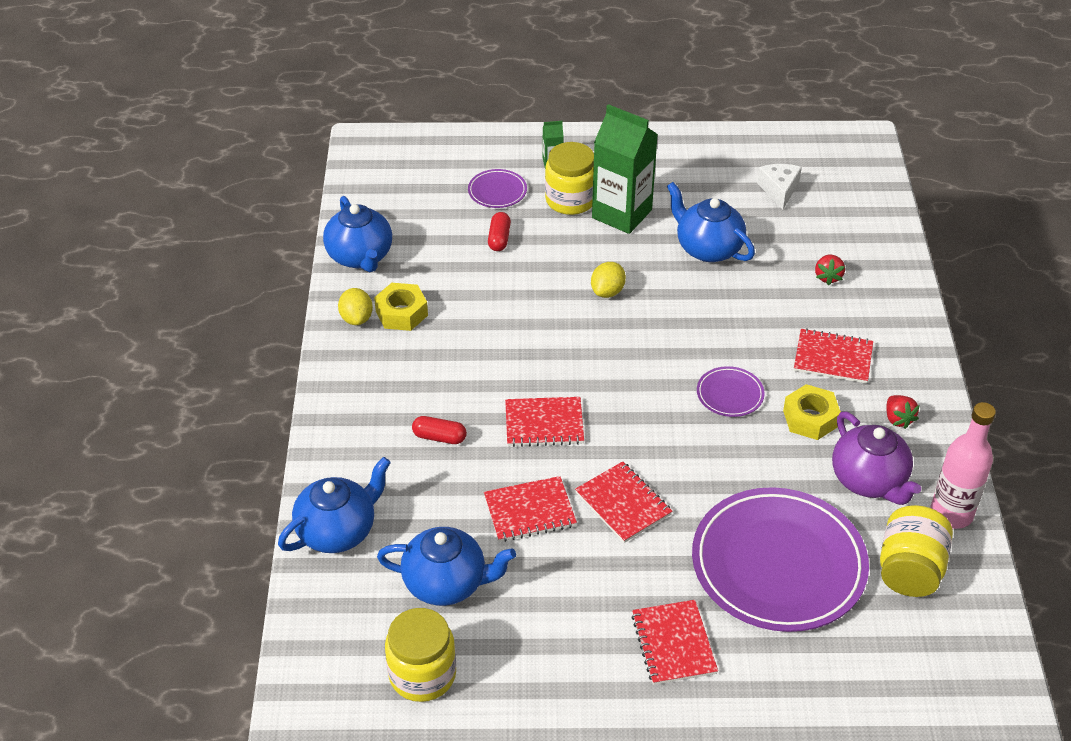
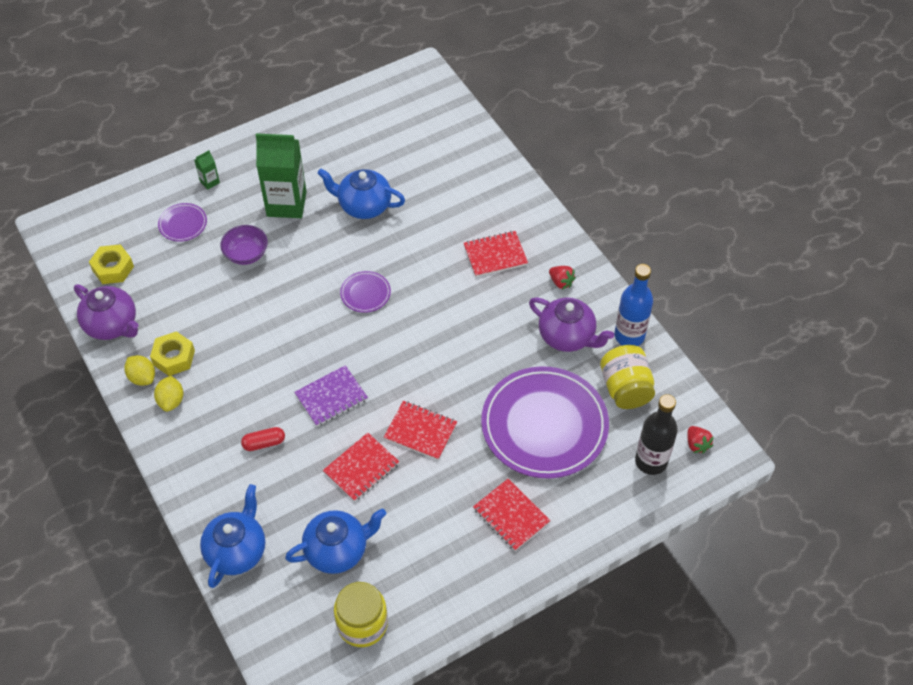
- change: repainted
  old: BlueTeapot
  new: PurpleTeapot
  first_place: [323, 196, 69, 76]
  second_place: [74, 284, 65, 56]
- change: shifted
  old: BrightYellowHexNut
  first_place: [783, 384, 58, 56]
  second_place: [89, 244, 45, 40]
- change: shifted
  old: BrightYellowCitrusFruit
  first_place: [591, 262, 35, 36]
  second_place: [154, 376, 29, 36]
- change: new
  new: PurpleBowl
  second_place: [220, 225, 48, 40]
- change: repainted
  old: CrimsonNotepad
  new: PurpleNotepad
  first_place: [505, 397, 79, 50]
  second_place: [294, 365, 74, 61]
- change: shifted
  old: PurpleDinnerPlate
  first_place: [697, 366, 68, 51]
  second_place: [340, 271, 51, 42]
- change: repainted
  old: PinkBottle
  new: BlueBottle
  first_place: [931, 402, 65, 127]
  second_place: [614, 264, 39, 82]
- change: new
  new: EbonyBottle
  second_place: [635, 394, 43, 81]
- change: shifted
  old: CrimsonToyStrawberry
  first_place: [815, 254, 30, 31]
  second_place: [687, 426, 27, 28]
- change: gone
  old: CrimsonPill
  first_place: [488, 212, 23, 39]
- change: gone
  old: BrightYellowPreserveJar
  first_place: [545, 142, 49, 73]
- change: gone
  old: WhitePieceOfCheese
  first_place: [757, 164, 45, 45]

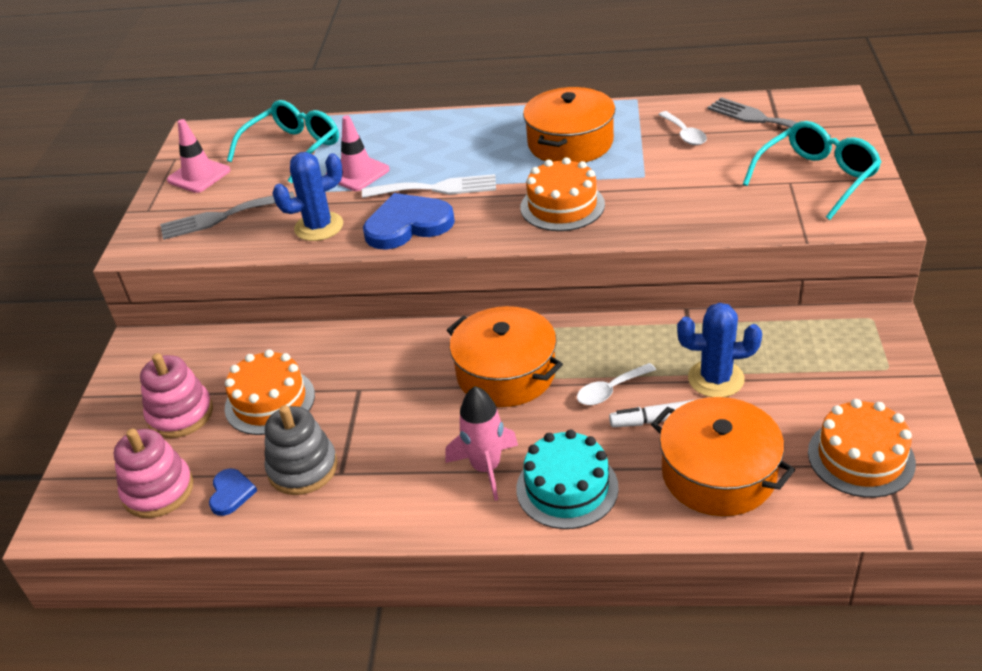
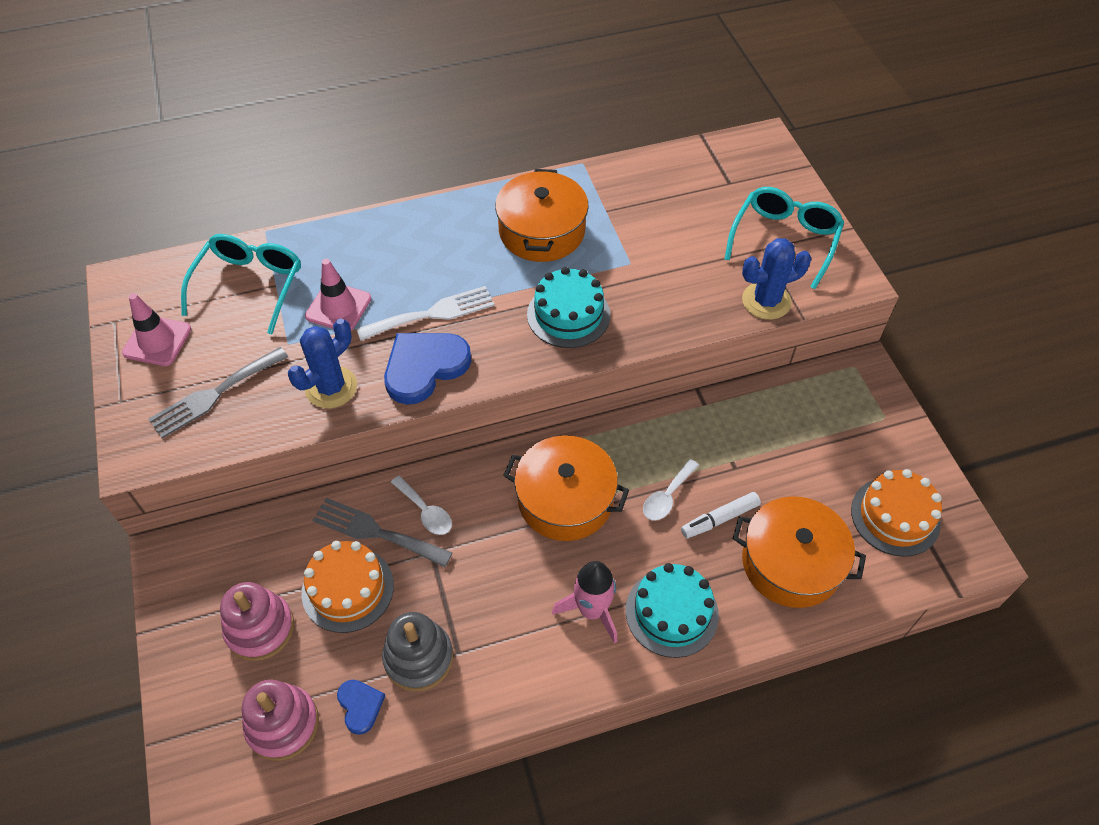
- change: shifted
  old: GrayDinnerFork
  first_place: [707, 97, 124, 41]
  second_place: [312, 498, 140, 69]
- change: shifted
  old: WhiteSpoon
  first_place: [658, 111, 49, 34]
  second_place: [391, 475, 61, 60]
- change: repainted
  old: BrightOrangeGateau
  new: AquaGateau
  first_place: [520, 157, 85, 74]
  second_place: [527, 267, 83, 81]
- change: shifted
  old: BlueSaguaroCactus
  first_place: [677, 303, 85, 94]
  second_place: [742, 238, 69, 82]

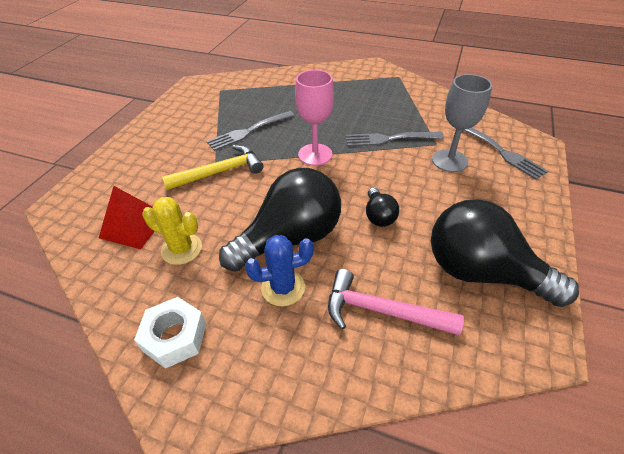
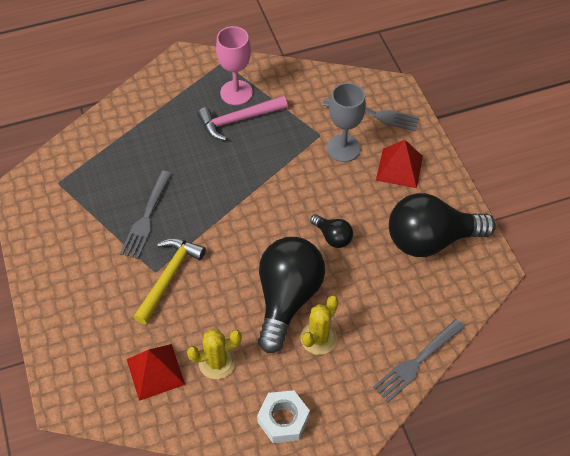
- change: shifted
  old: PinkClawHammer
  first_place: [328, 269, 136, 66]
  second_place: [198, 96, 90, 45]
- change: shifted
  old: PinkWineGlass
  first_place: [295, 70, 39, 96]
  second_place: [216, 26, 37, 79]
- change: repainted
  old: BlueSaguaroCactus
  new: BrightYellowSaguaroCactus
  first_place: [245, 235, 69, 71]
  second_place: [301, 296, 38, 59]
- change: shifted
  old: GrayDinnerFork
  first_place: [345, 132, 99, 15]
  second_place: [373, 319, 92, 83]
- change: new
  new: CrimsonPyramidShape
  second_place: [376, 140, 47, 48]

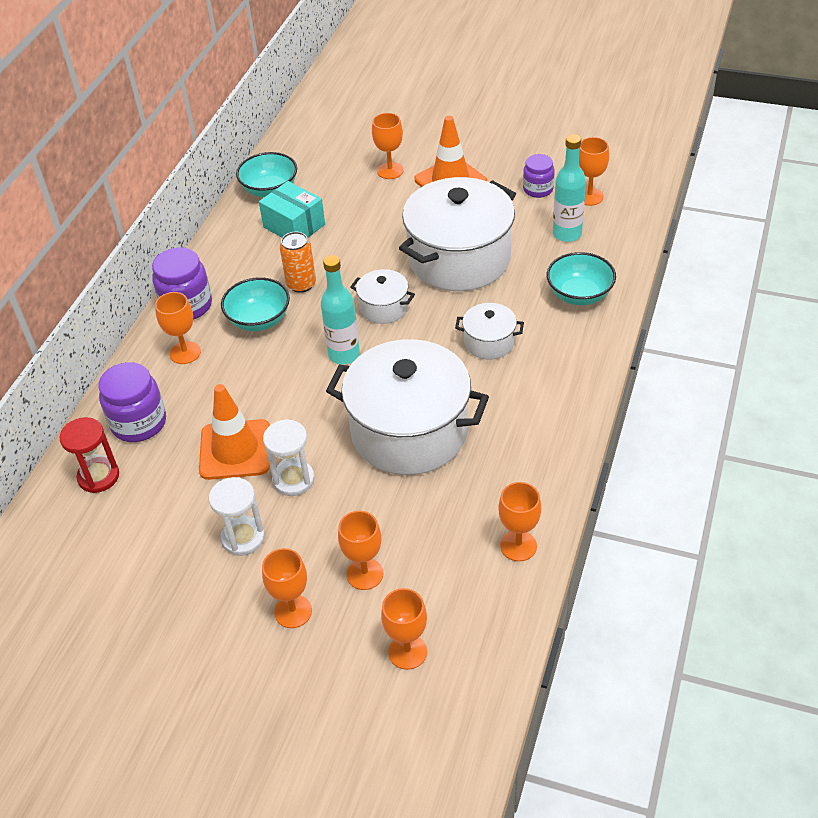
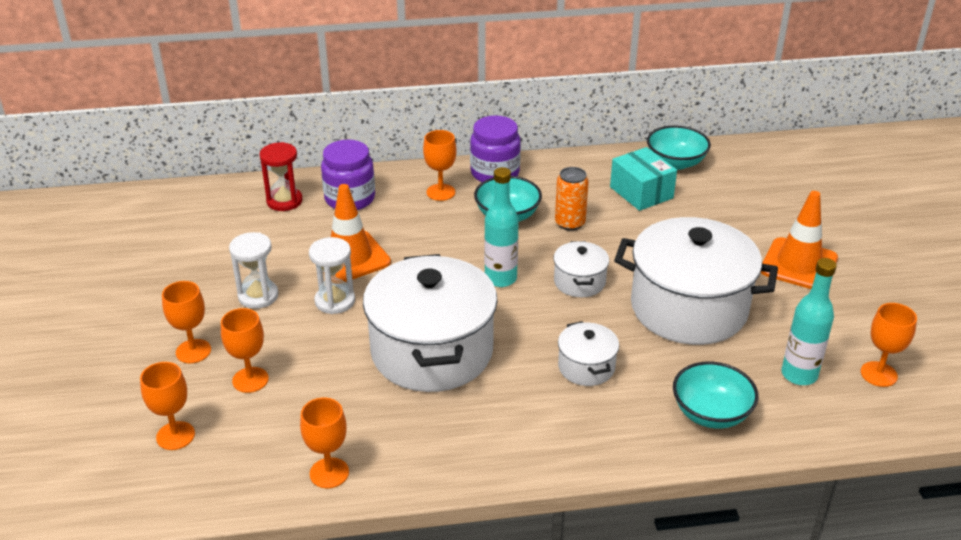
- change: rotated
  old: AquaParcel
  first_place: [259, 181, 66, 57]
  second_place: [610, 147, 67, 64]
  degrees: -45
- change: gone
  old: BrightOrangeWineGlass
  first_place: [372, 113, 32, 66]
- change: gone
  old: PurplePreserveJar
  first_place: [523, 154, 32, 44]

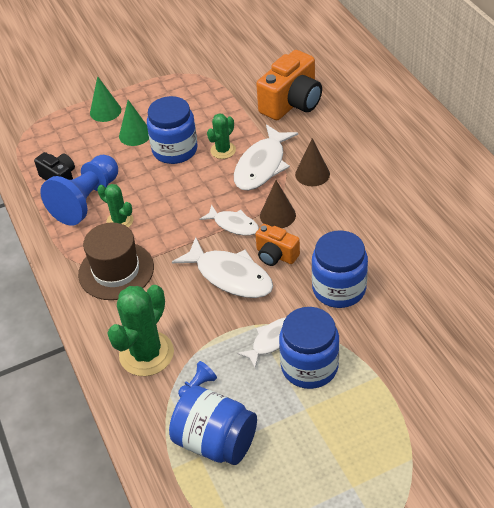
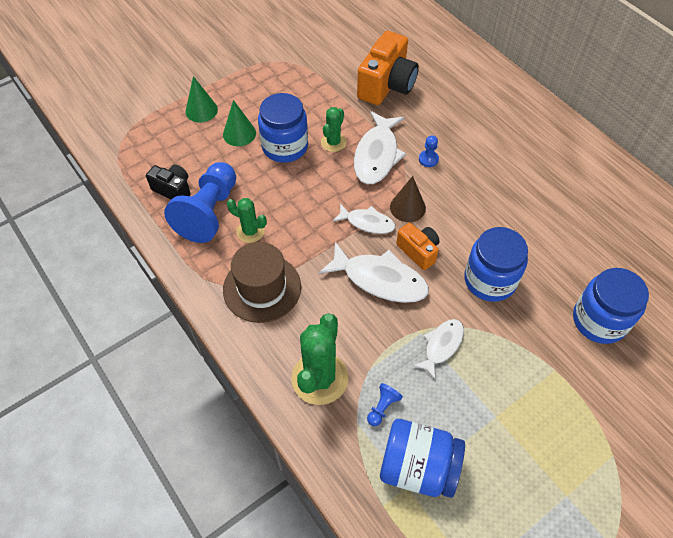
- change: rotated
  old: BrightOrangeCamera
  first_place: [255, 224, 45, 42]
  second_place: [396, 223, 44, 47]
  degrees: -150
- change: swapped
  old: BrownSolidCone
  new: BlueGamePawn
  first_place: [295, 138, 35, 48]
  second_place: [419, 135, 20, 32]
- change: shifted
  old: BluePreserveJar
  first_place: [279, 307, 60, 82]
  second_place: [573, 268, 76, 76]

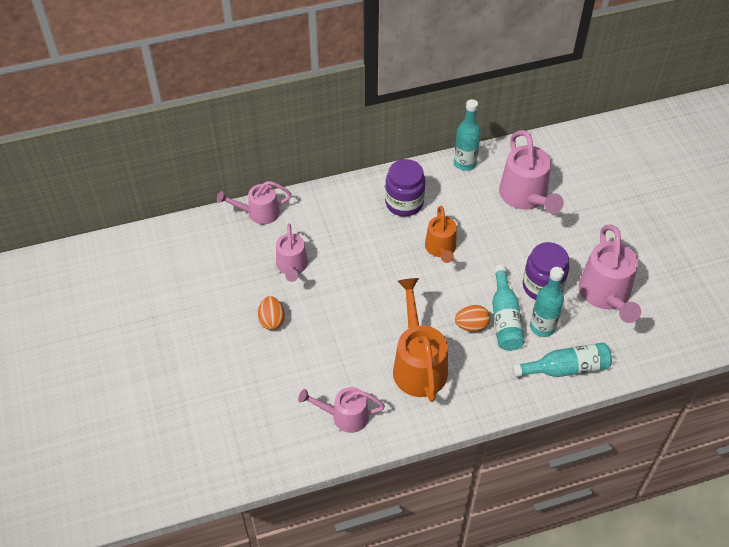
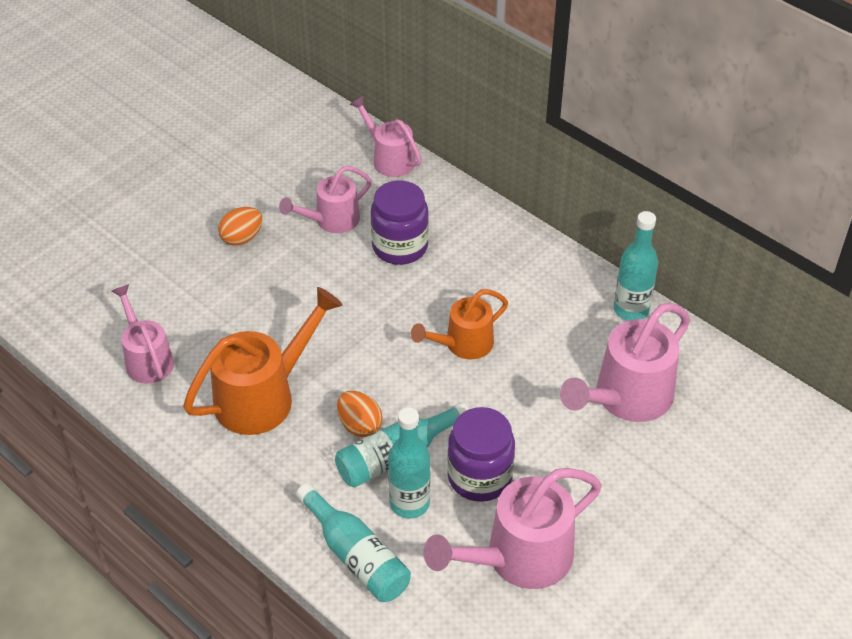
- change: shifted
  old: PurplePreserveJar
  first_place: [385, 159, 40, 57]
  second_place: [371, 180, 58, 85]

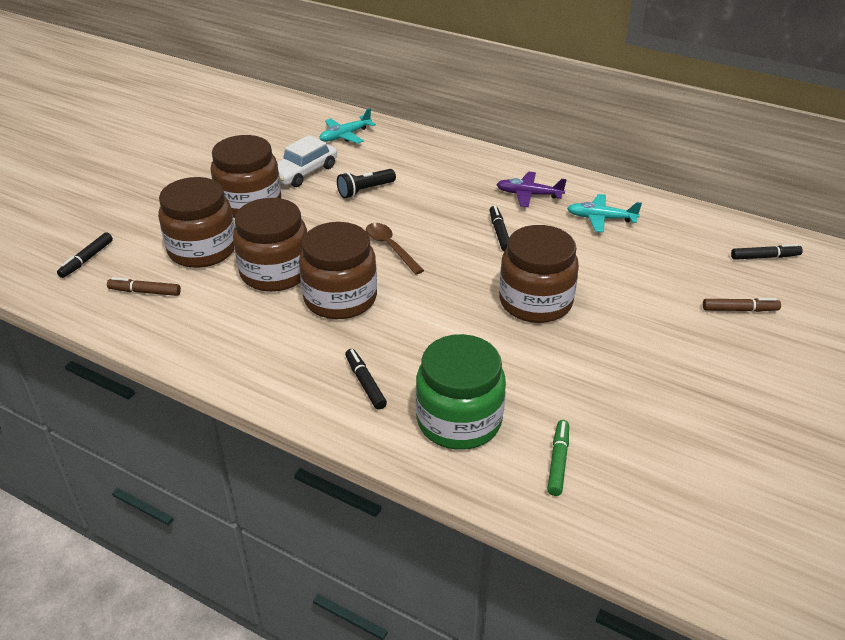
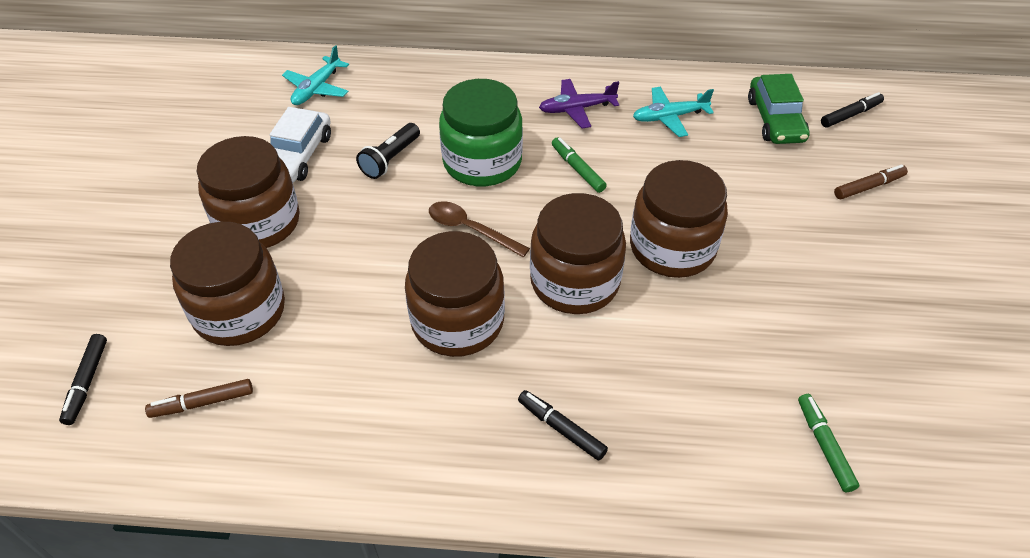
- change: shifted
  old: LeafGreenPreserveJar
  first_place: [416, 334, 90, 116]
  second_place: [439, 79, 84, 107]
- change: shifted
  old: BrownPreserveJar
  first_place: [233, 198, 74, 94]
  second_place: [530, 193, 96, 121]
- change: repainted
  old: EbonyFeltPen
  new: LeafGreenFeltPen
  first_place: [490, 206, 19, 45]
  second_place: [552, 137, 55, 56]
- change: new
  new: LeafGreenCar
  second_place: [748, 74, 61, 70]

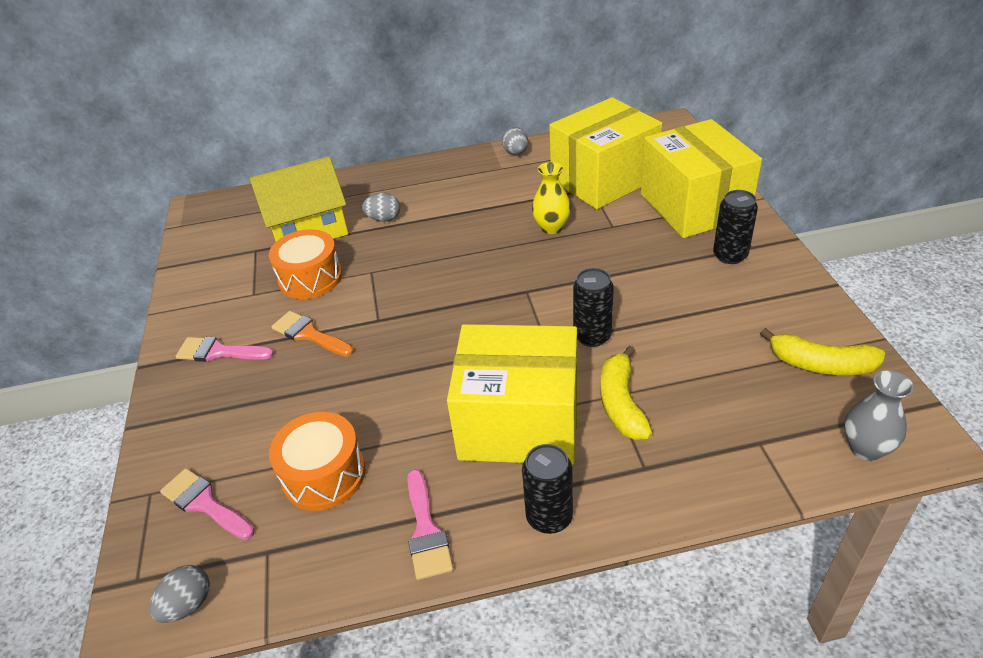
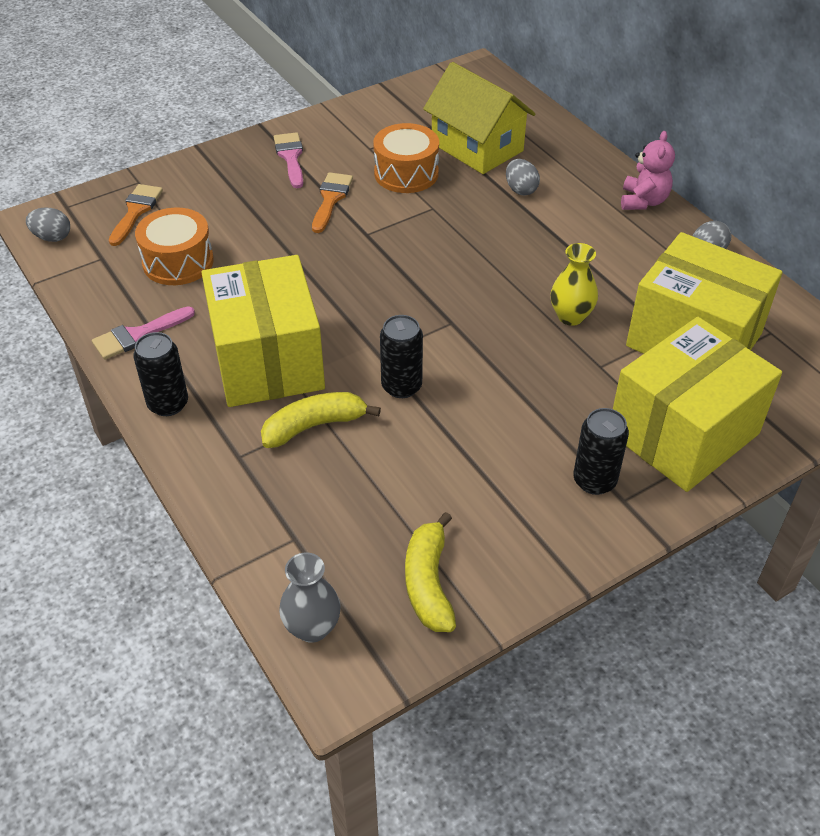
- change: repainted
  old: PinkBrush
  new: BrightOrangeBrush
  first_place: [160, 468, 95, 72]
  second_place: [109, 184, 54, 62]
- change: new
  new: PinkTeddy
  second_place: [621, 131, 54, 79]

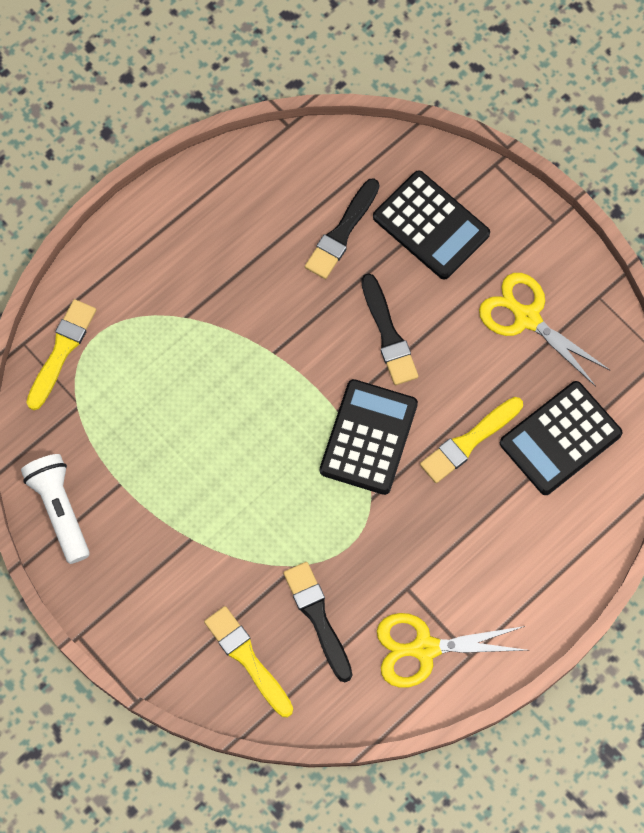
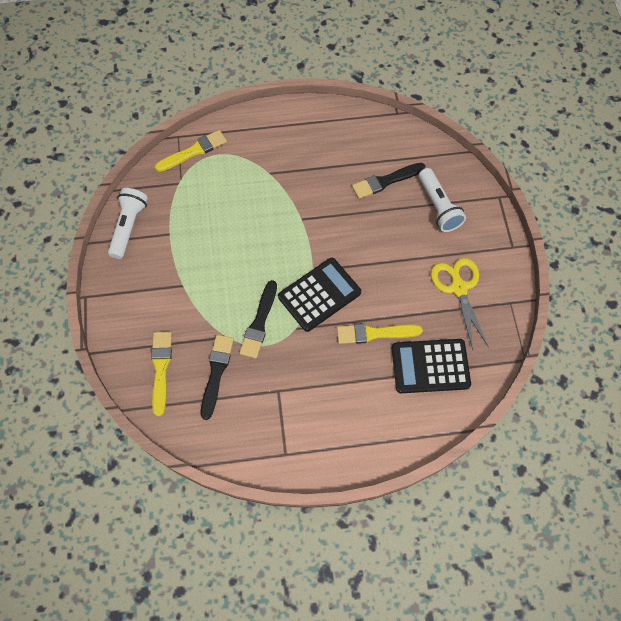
- change: shifted
  old: EbonyBrush
  first_place: [361, 273, 57, 112]
  second_place: [239, 280, 38, 79]
- change: swapped
  old: EbonyPocketCalculator
  new: WhiteTorch
  first_place: [373, 170, 117, 110]
  second_place: [419, 168, 47, 64]
- change: gone
  old: BrightYellowShears
  first_place: [377, 613, 149, 75]

